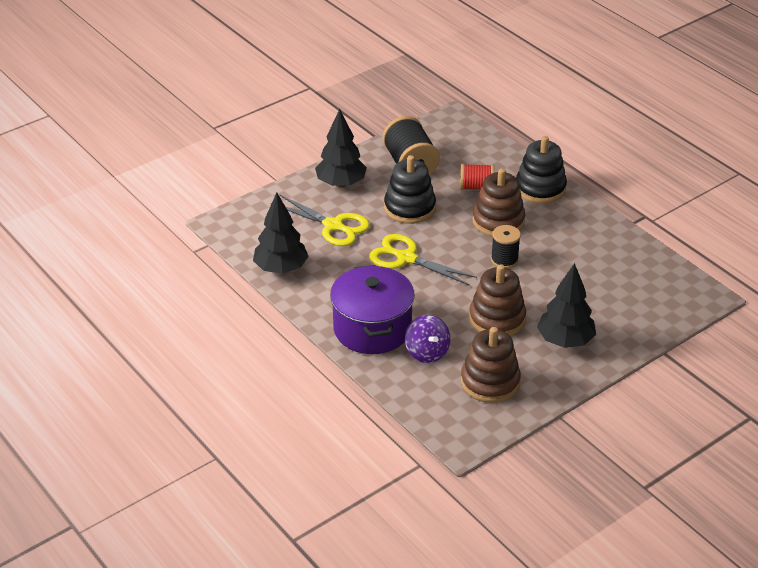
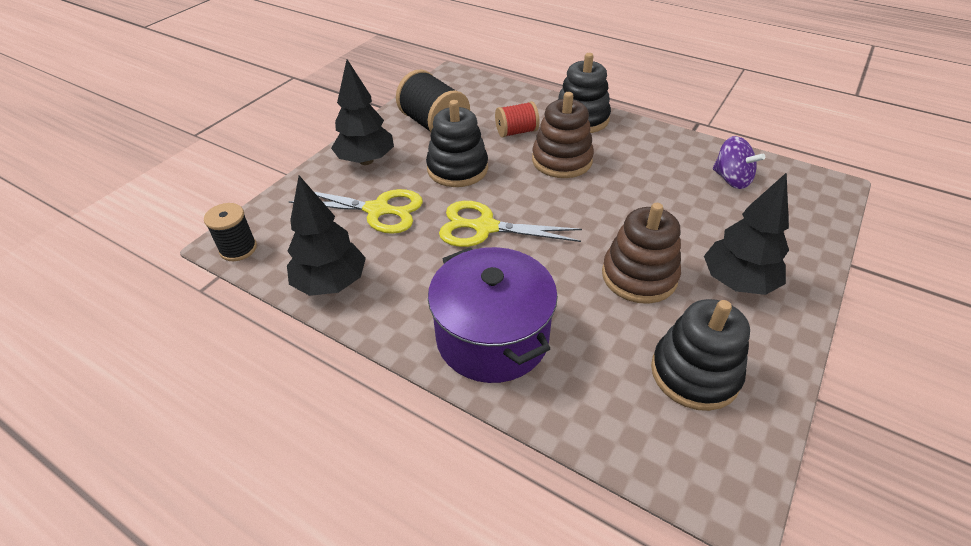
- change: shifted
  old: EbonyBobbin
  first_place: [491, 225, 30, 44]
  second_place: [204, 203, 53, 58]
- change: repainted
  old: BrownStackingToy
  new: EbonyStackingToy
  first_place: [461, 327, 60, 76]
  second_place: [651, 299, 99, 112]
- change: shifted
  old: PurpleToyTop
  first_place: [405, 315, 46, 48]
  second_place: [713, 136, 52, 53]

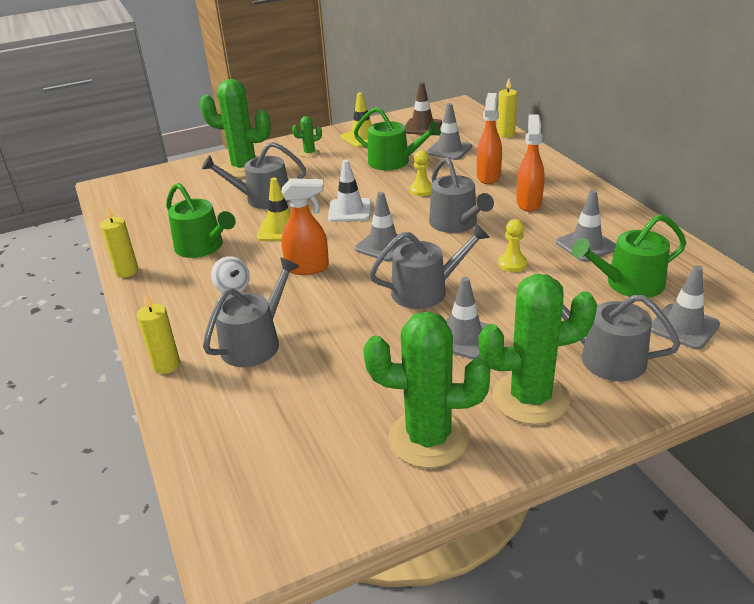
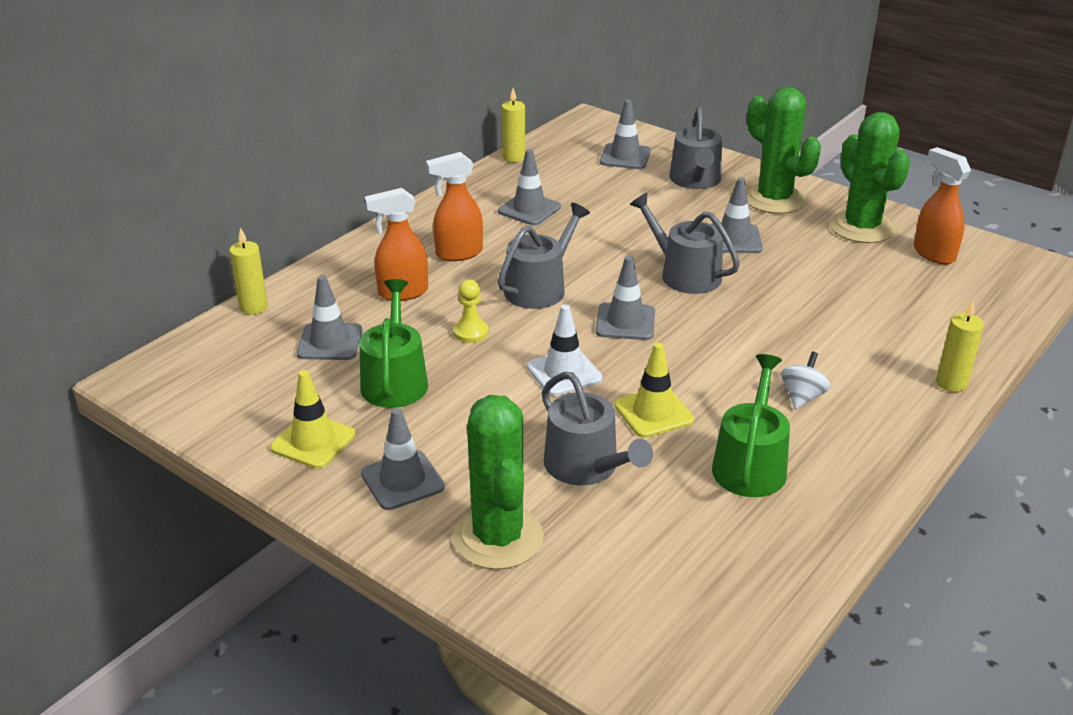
- change: swapped
  old: LeafGreenSaguaroCactus
  new: GrayRoadCone
  first_place: [292, 116, 30, 41]
  second_place: [361, 408, 84, 102]
- change: shifted
  old: BrightYellowPillarCandle
  first_place: [100, 206, 38, 71]
  second_place: [502, 88, 23, 74]
- change: shifted
  old: BrightOrangeSprayBottle
  first_place: [281, 179, 48, 96]
  second_place: [914, 147, 57, 118]
- change: gone
  old: GrayWateringPot
  first_place: [203, 257, 96, 110]
- change: gone
  old: BrownRoadCone
  first_place: [405, 83, 37, 52]
- change: gone
  old: BrightYellowGamePawn
  first_place: [498, 219, 29, 53]
- change: gone
  old: LeafGreenWateringPot
  first_place: [572, 214, 114, 84]

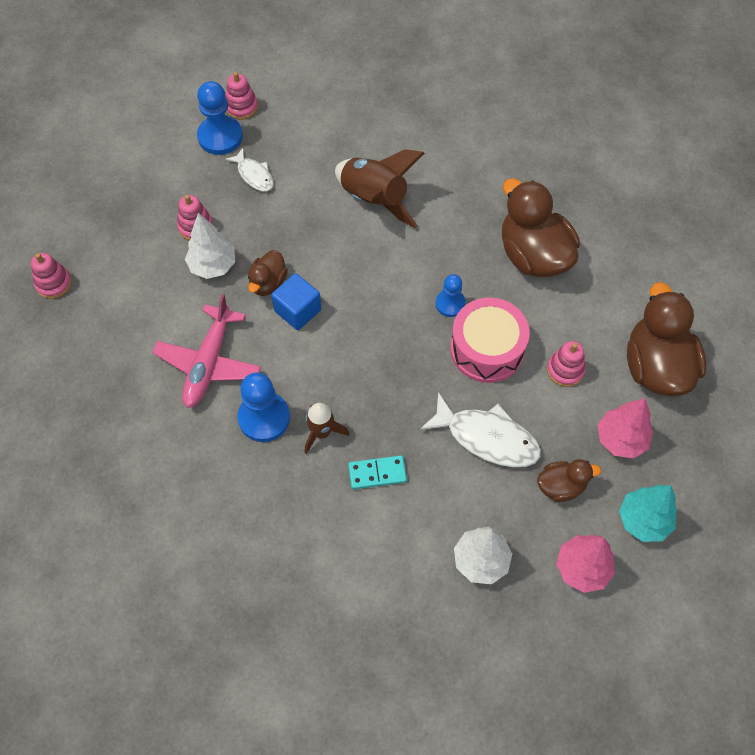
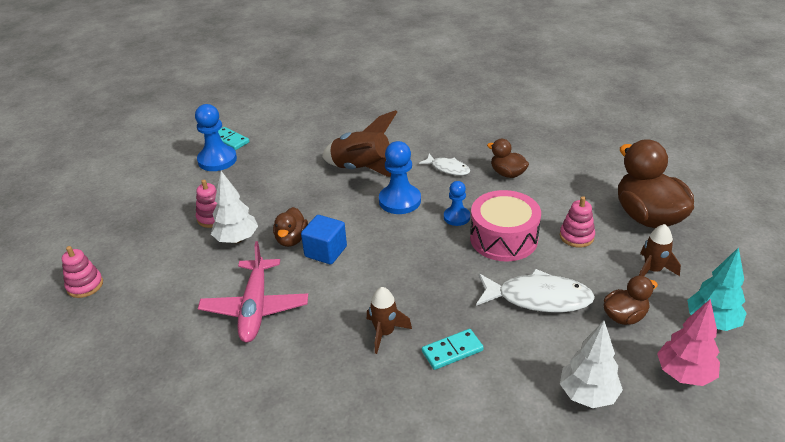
- change: swapped
  old: PinkStackingToy
  new: AquaDominoPiece
  first_place: [225, 72, 33, 48]
  second_place: [218, 127, 32, 23]
- change: shifted
  old: BlueGamePawn
  first_place: [238, 372, 52, 70]
  second_place: [379, 141, 42, 73]
- change: shifted
  old: WhiteFishFigure
  first_place: [225, 148, 48, 43]
  second_place: [419, 154, 52, 21]
- change: scaled
  old: BrownRubberDuck
  first_place: [502, 178, 78, 99]
  second_place: [487, 139, 42, 39]
  factor: 0.52
- change: swapped
  old: PinkToyTree
  new: BrownToyRocket
  first_place: [598, 398, 55, 60]
  second_place: [639, 224, 42, 52]

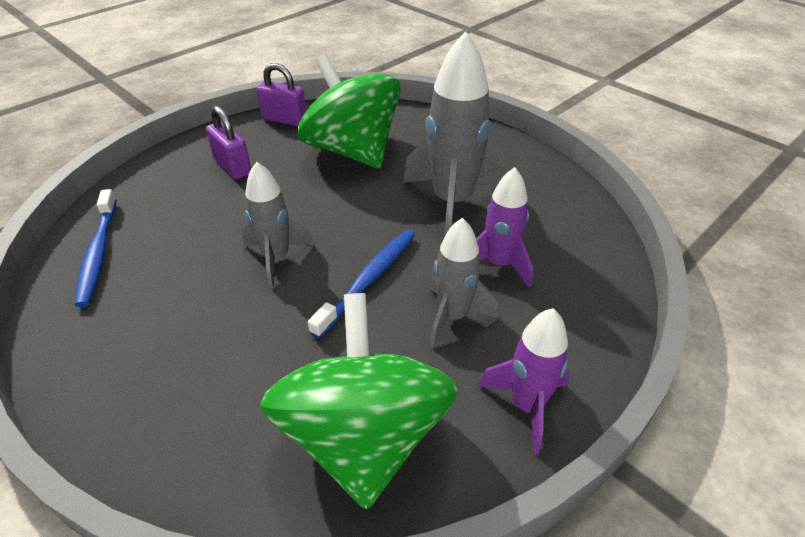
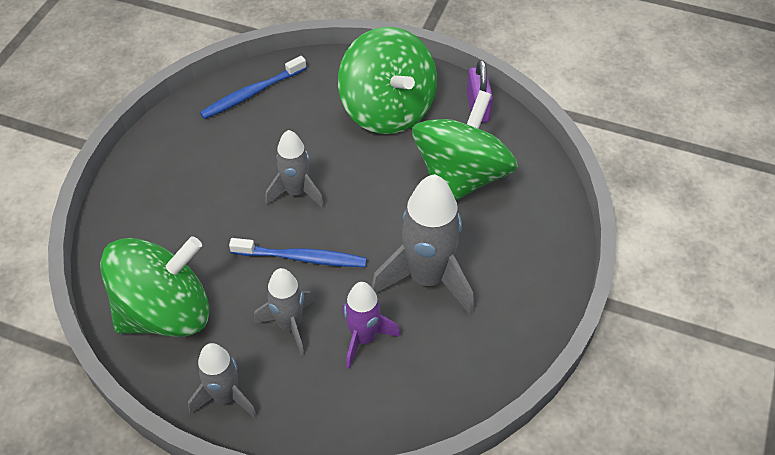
- change: repainted
  old: PurpleToyRocket
  new: GrayToyRocket
  first_place: [479, 308, 91, 146]
  second_place: [188, 343, 69, 75]
- change: swapped
  old: PurplePadlock
  new: LeafGreenToyTop
  first_place: [206, 106, 45, 73]
  second_place: [338, 27, 99, 107]

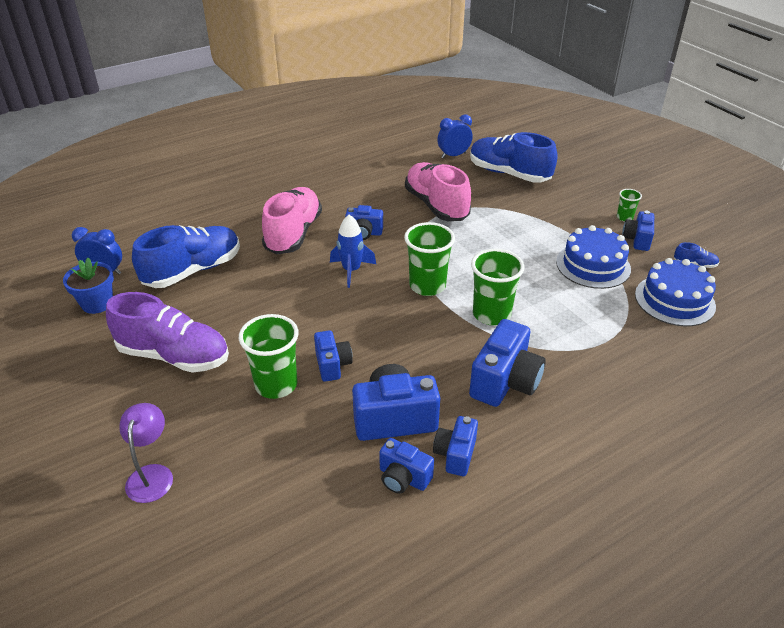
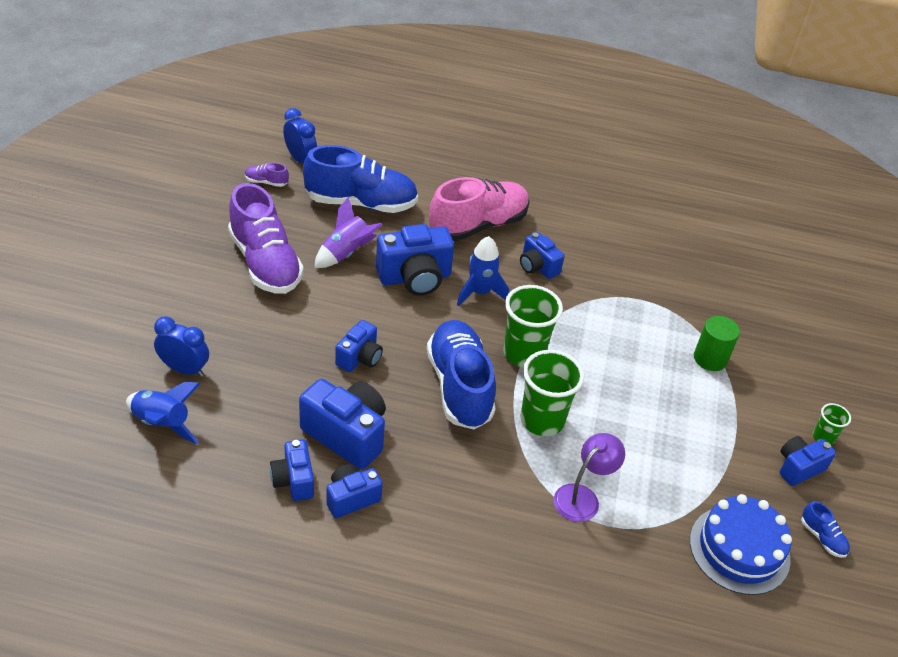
- change: new
  new: BlueToyRocket
  second_place: [126, 382, 74, 62]
- change: shifted
  old: BlueClock
  first_place: [437, 114, 36, 44]
  second_place: [154, 316, 55, 61]
- change: swapped
  old: BluePottedPlant
  new: PurpleLaceUpShoe
  first_place: [63, 258, 51, 56]
  second_place: [245, 163, 44, 24]
- change: new
  new: PurpleToyRocket
  second_place: [314, 196, 69, 72]
- change: shifted
  old: BlueCamera
  first_place: [469, 319, 76, 88]
  second_place: [376, 224, 78, 72]
- change: shifted
  old: BlueLaceUpShoe
  first_place: [470, 132, 87, 51]
  second_place: [427, 320, 69, 109]
- change: shifted
  old: PurpleLamp
  first_place: [119, 403, 54, 100]
  second_place: [554, 433, 71, 89]
- change: new
  new: LeafGreenCylinderShape
  second_place: [694, 316, 46, 55]
- change: gone
  old: LeafGreenTumbler
  first_place: [239, 314, 60, 85]
- change: gone
  old: PinkLaceUpShoe
  first_place: [405, 162, 66, 59]
- change: gone
  old: BlueGateau
  first_place: [556, 225, 75, 64]

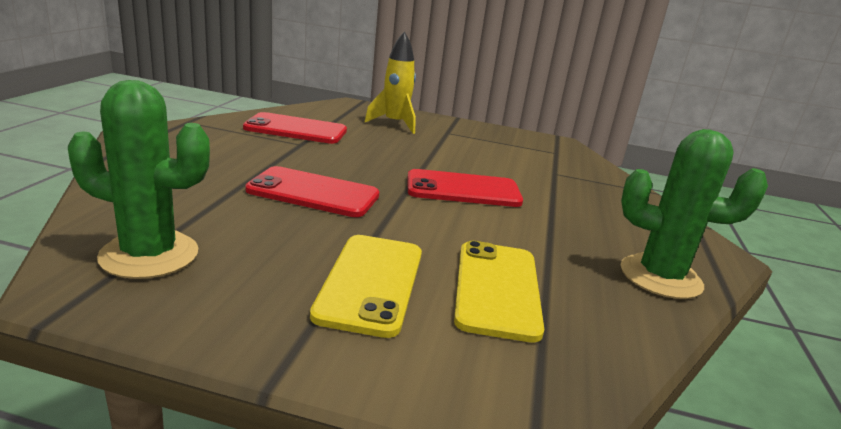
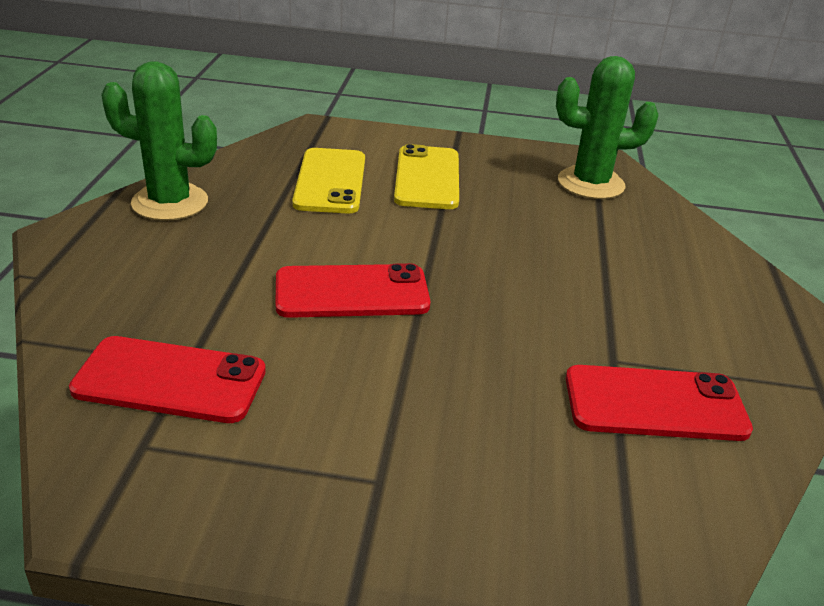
- change: shifted
  old: CrimsonMobilePhone
  first_place: [245, 166, 135, 51]
  second_place: [69, 336, 197, 87]
- change: gone
  old: BrightYellowToyRocket
  first_place: [365, 31, 51, 103]

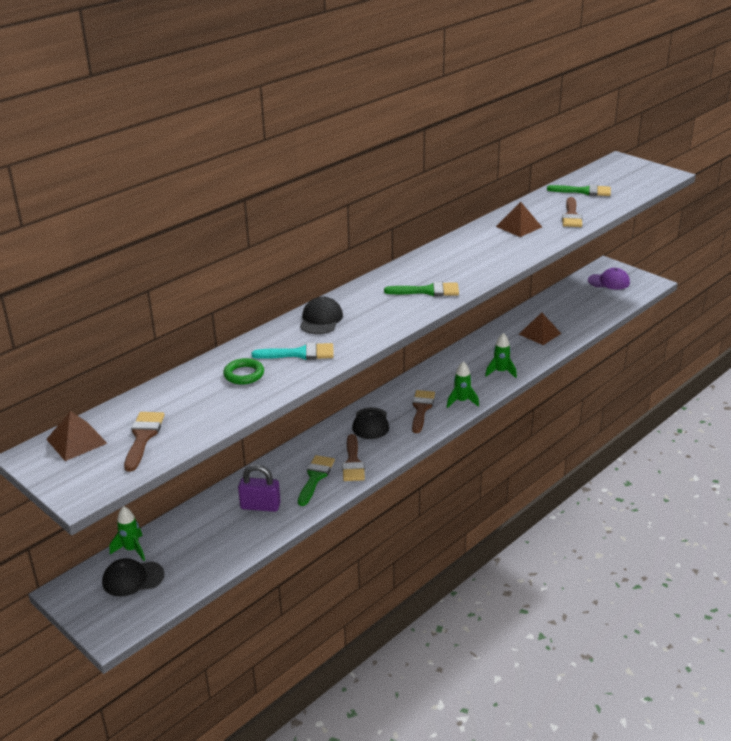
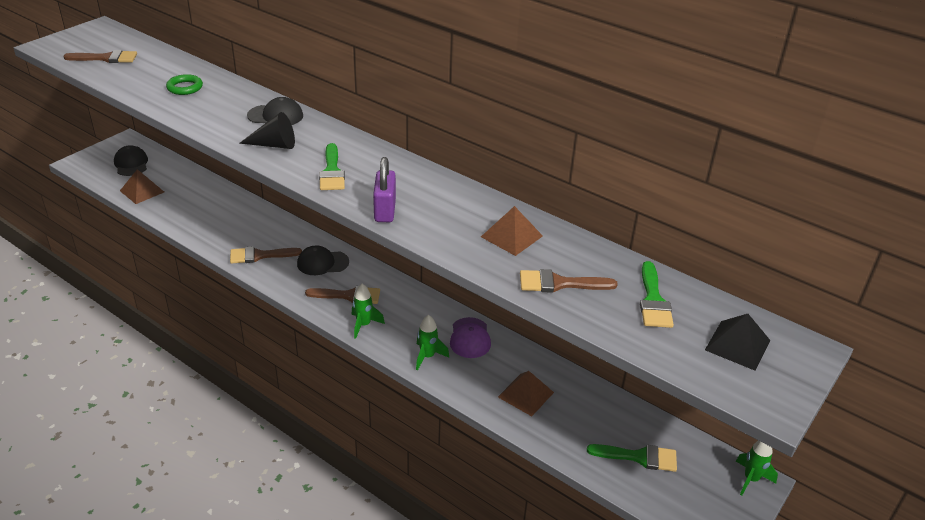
- change: shifted
  old: BrownPyramidShape
  first_place: [46, 411, 61, 50]
  second_place: [120, 169, 44, 35]
- change: new
  new: EbonySolidCone
  second_place: [239, 112, 56, 37]
- change: shifted
  old: PurplePadlock
  first_place: [238, 464, 43, 48]
  second_place: [373, 157, 23, 65]
- change: shifted
  old: PurpleBaseballCap
  first_place: [588, 268, 42, 22]
  second_place: [450, 317, 41, 41]
- change: shifted
  old: LeafGreenBrush
  first_place: [298, 455, 37, 51]
  second_place: [587, 444, 90, 28]
- change: new
  new: EbonyPyramidShape
  second_place: [705, 314, 65, 57]
- change: shifted
  old: LeafGreenToyRocket
  first_place: [109, 506, 36, 55]
  second_place: [736, 441, 42, 54]
- change: gone
  old: AquaBrush
  first_place: [251, 342, 83, 18]

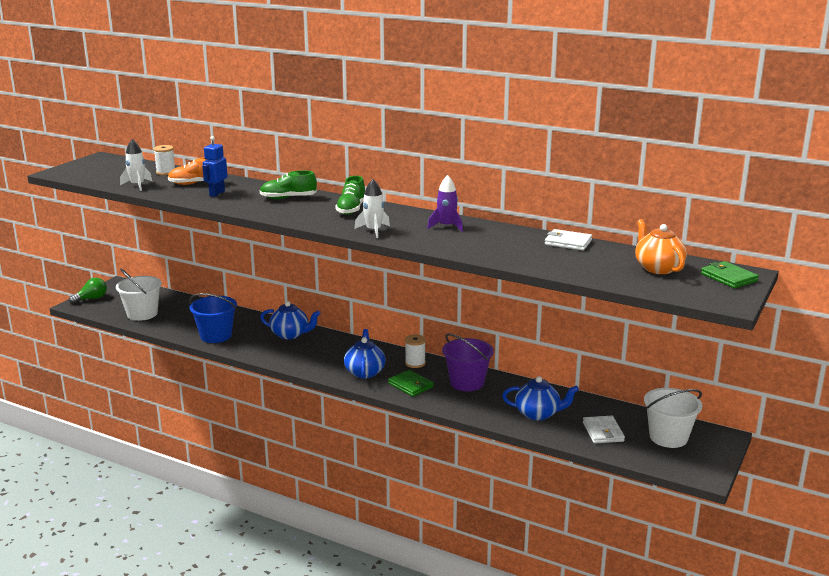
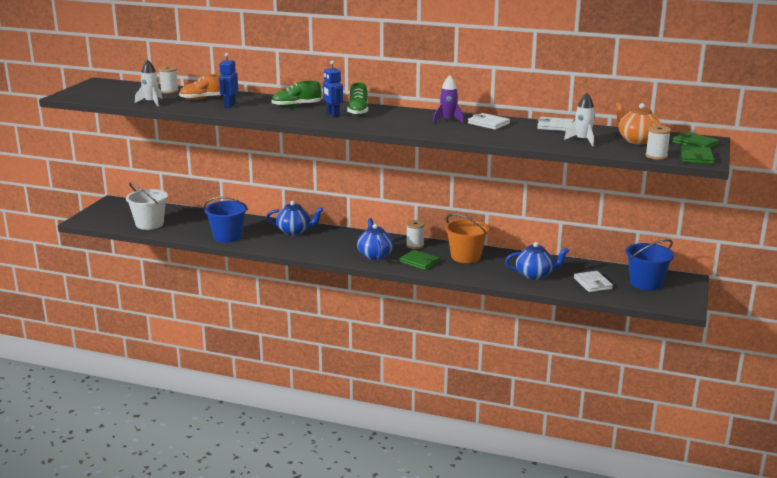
- change: new
  new: BlueRobotFigure
  second_place: [323, 61, 20, 56]
- change: repainted
  old: PurpleBucket
  new: BrightOrangeBucket
  first_place: [442, 333, 52, 58]
  second_place: [445, 214, 44, 49]
- change: new
  new: WhiteBillfold
  second_place: [468, 113, 42, 17]
- change: shifted
  old: WhiteToyRocket
  first_place: [354, 179, 36, 59]
  second_place: [564, 93, 31, 53]
- change: repainted
  old: WhiteBucket
  new: BlueBucket
  first_place: [644, 388, 58, 60]
  second_place: [626, 239, 48, 52]
- change: new
  new: WhiteBobbin
  second_place: [645, 125, 26, 35]
- change: new
  new: LeafGreenBillfold
  second_place: [680, 146, 34, 18]
- change: gone
  old: LeafGreenBulb
  first_place: [69, 278, 38, 26]

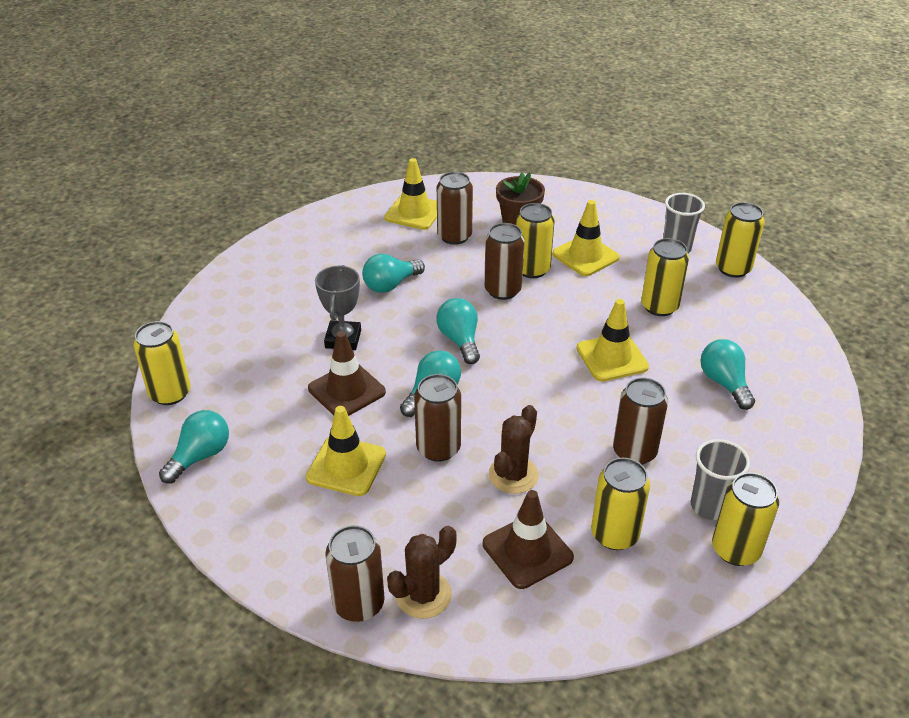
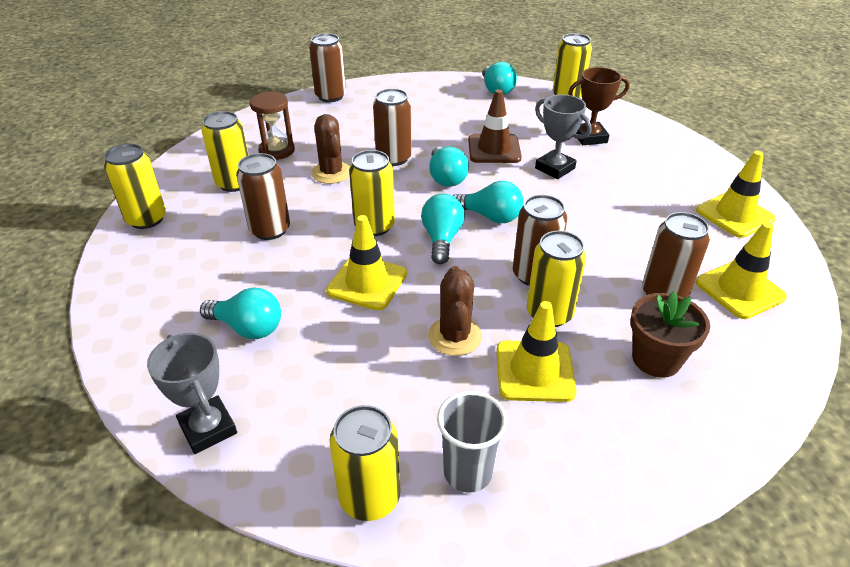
- change: new
  new: GrayPrizeCup
  second_place: [147, 333, 90, 121]
- change: swapped
  old: BrownRoadCone
  new: BrownSandTimer
  first_place: [483, 490, 91, 99]
  second_place: [250, 92, 45, 68]
- change: shifted
  old: BrightYellowCan
  first_place: [641, 238, 48, 78]
  second_place: [349, 150, 46, 86]
- change: shifted
  old: AquaBulb
  first_place: [362, 254, 63, 39]
  second_place: [421, 194, 44, 70]
- change: shifted
  old: BrownSaguaroCactus
  first_place: [387, 526, 70, 93]
  second_place: [428, 266, 54, 90]
- change: new
  new: BrownPrizeCup
  second_place: [568, 67, 62, 78]
- change: shifted
  old: BrightYellowRoadCone
  first_place: [306, 406, 80, 90]
  second_place: [696, 151, 80, 87]
- change: gone
  old: GrayTumbler
  first_place: [691, 439, 59, 81]

